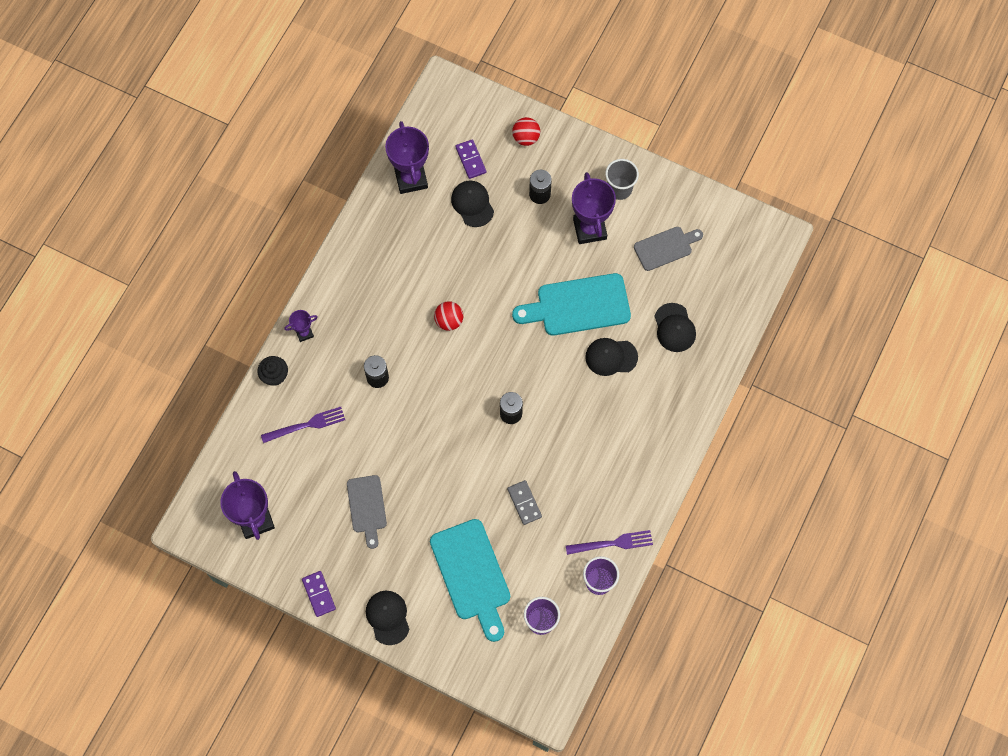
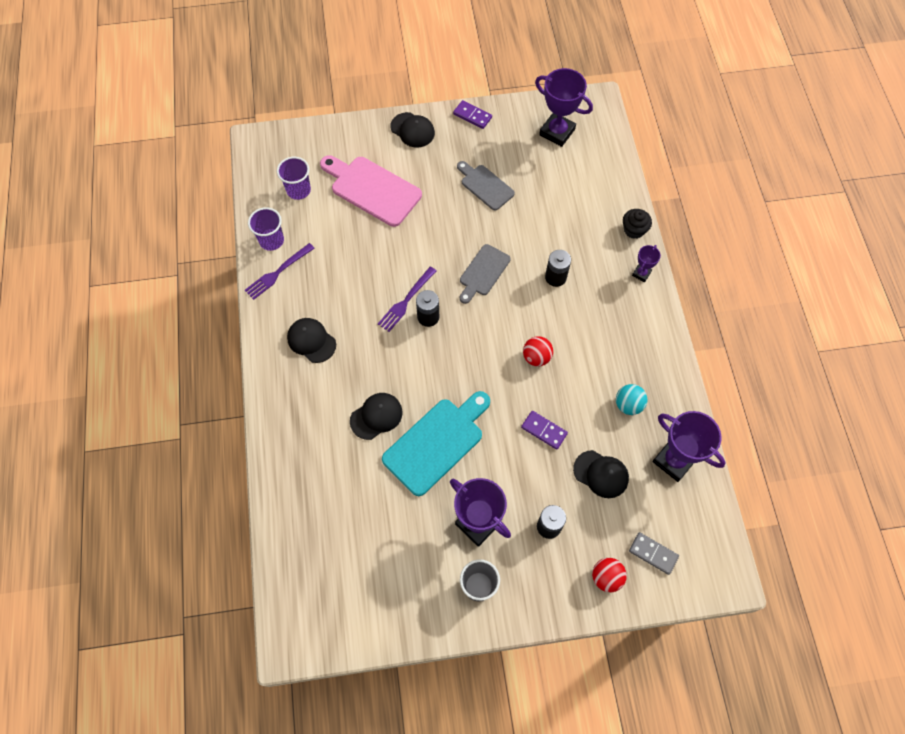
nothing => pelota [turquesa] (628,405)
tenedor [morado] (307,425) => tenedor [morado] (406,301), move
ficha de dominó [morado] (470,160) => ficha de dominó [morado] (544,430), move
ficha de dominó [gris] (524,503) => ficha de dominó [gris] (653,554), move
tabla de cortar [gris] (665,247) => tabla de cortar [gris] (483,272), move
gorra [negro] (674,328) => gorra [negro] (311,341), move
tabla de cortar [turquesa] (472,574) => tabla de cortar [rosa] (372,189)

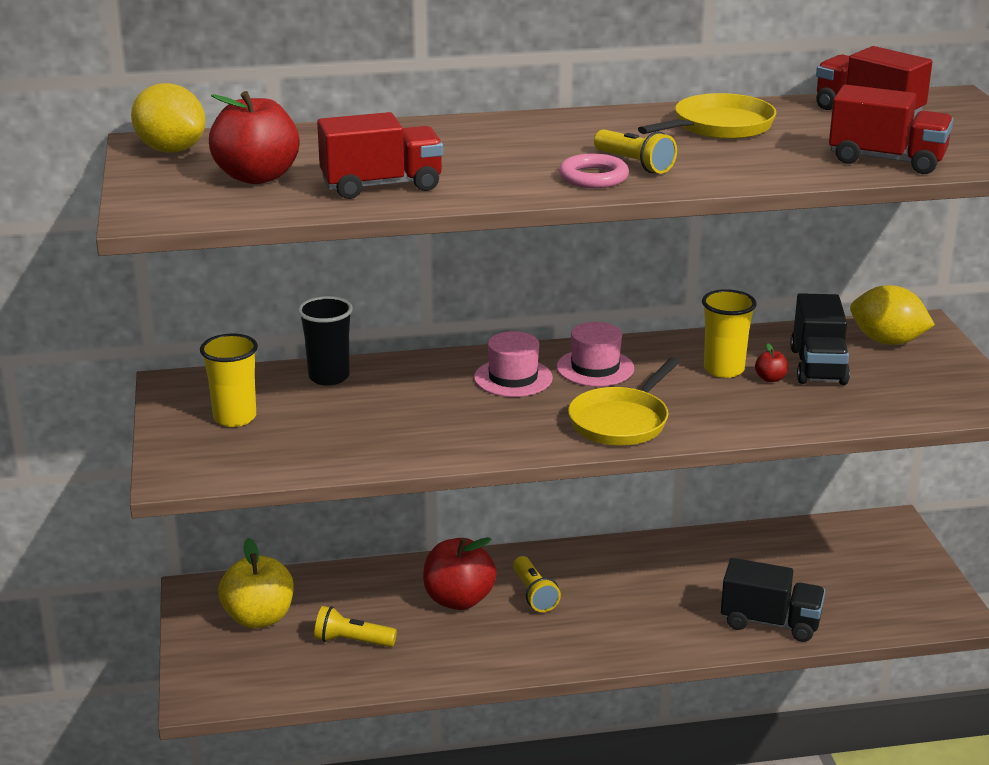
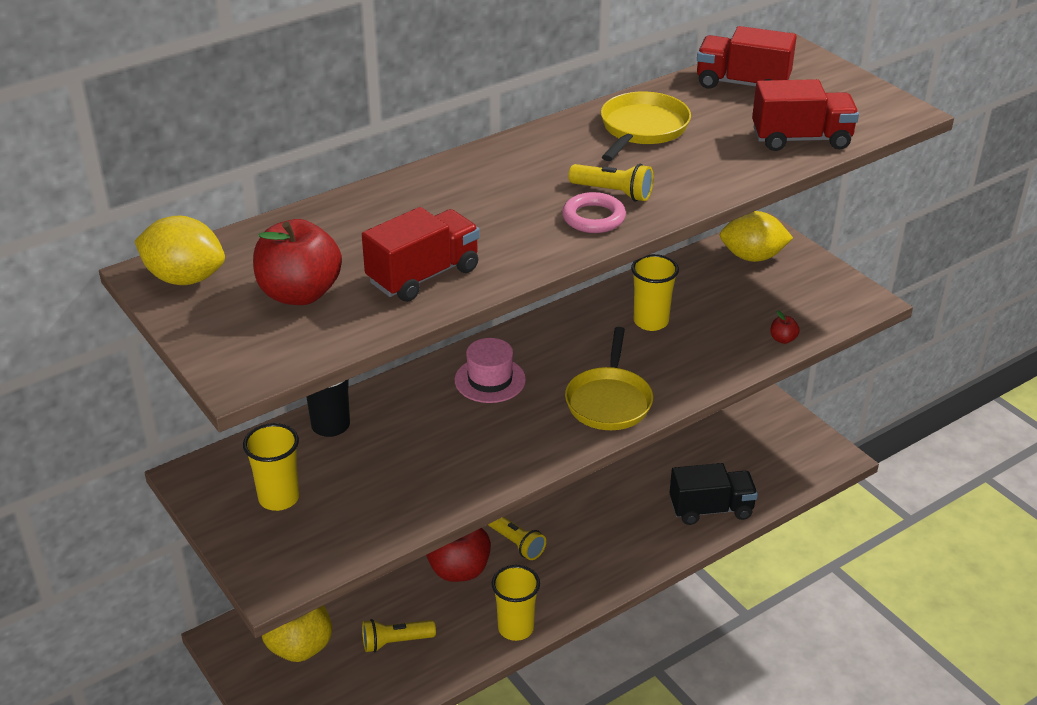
sombrero [rosa] (595,368) => nothing
camión [negro] (818,366) => nothing
nothing => vaso [amarillo] (515,628)
manzana [rojo] (770,379) => manzana [rojo] (783,339), move

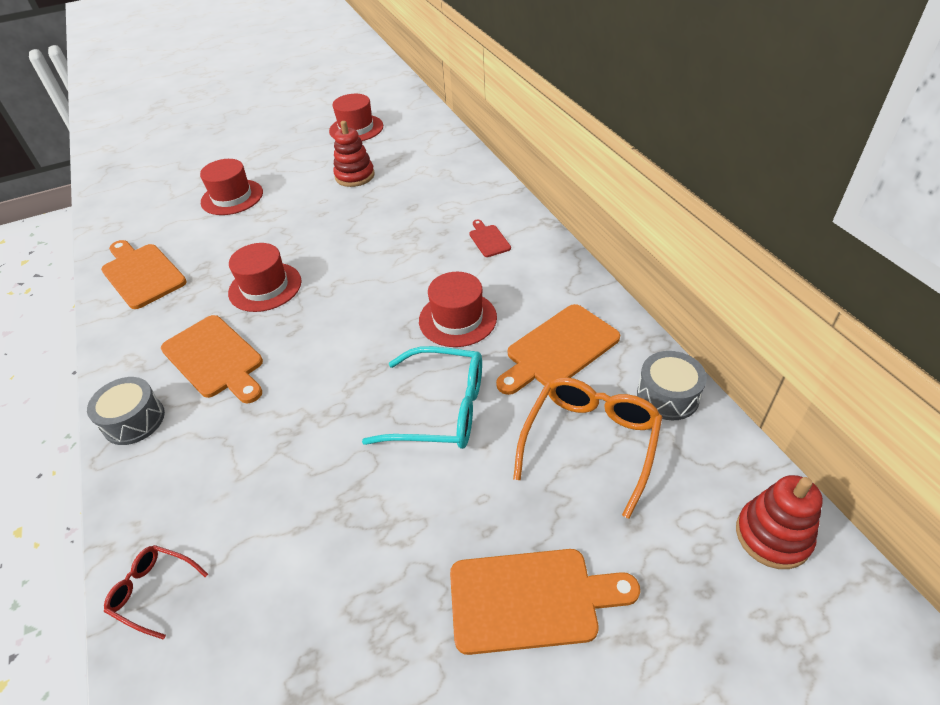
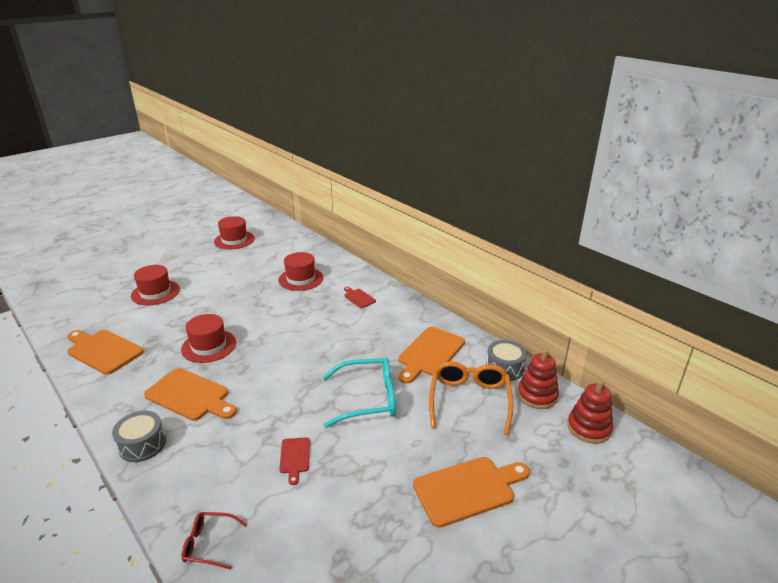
nothing => tabla de cortar [rojo] (295,457)
juguete apilable [rojo] (355,176) => juguete apilable [rojo] (537,395), move
sombrero [rojo] (457,319) => sombrero [rojo] (301,279), move

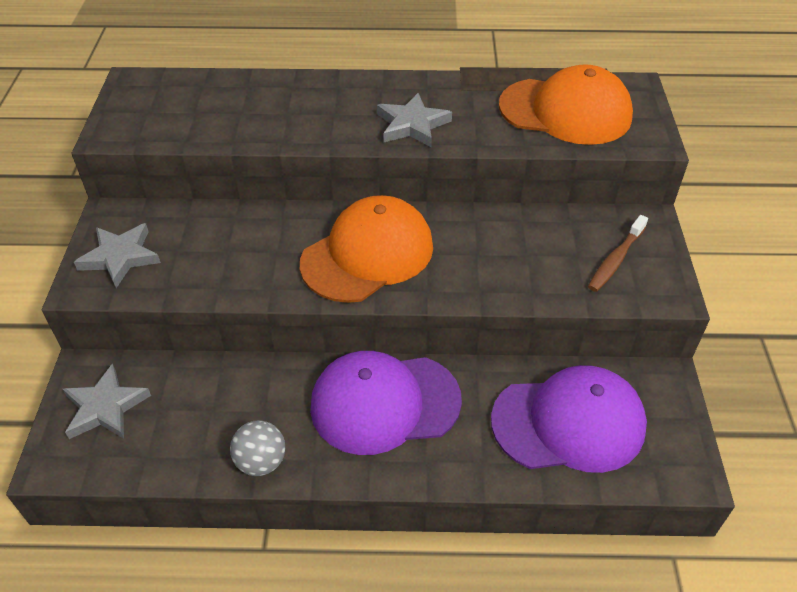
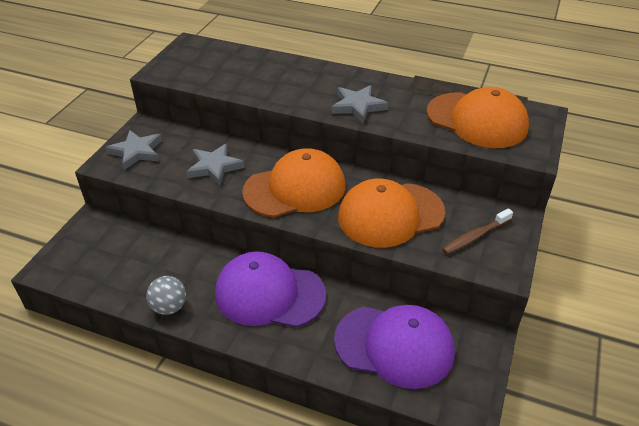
nothing => gorra [naranja] (390,214)
estrella [gris] (105,407) => estrella [gris] (214,167), move

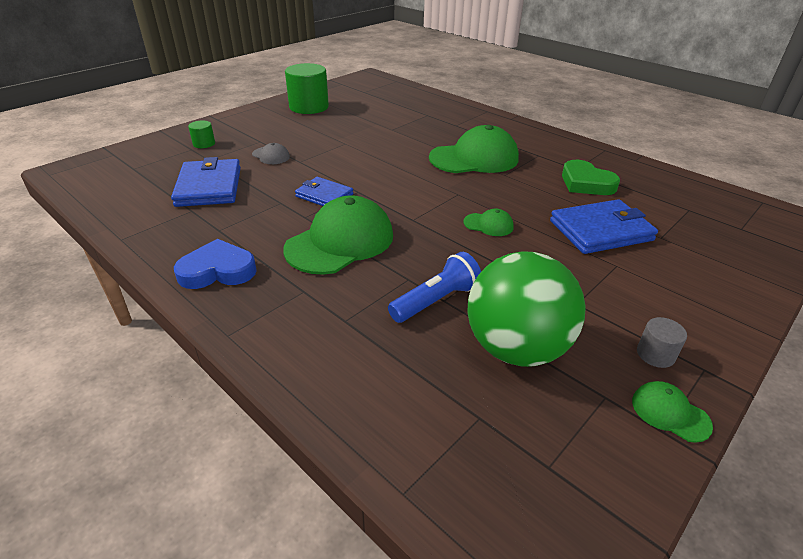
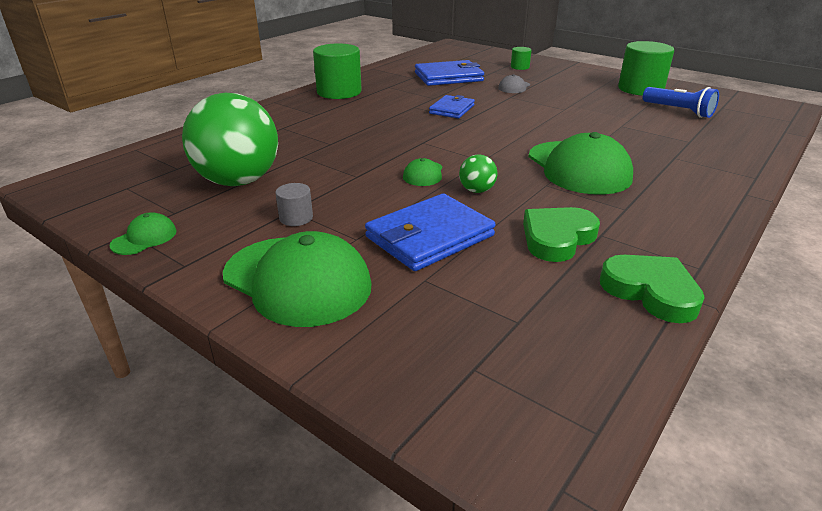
nothing => pelota [verde] (477,190)
nothing => corazón [verde] (651,291)
gorra [verde] (340,242) => gorra [verde] (297,280), move
lámpara de mano [azul] (436,300) => lámpara de mano [azul] (679,111), move
cilindro [gris] (655,354) => cilindro [gris] (296,218), move
corazón [azul] (217,270) => cilindro [verde] (339,92)
cartera [azul] (601,230) => cartera [azul] (429,236), 75 degrees clockwise

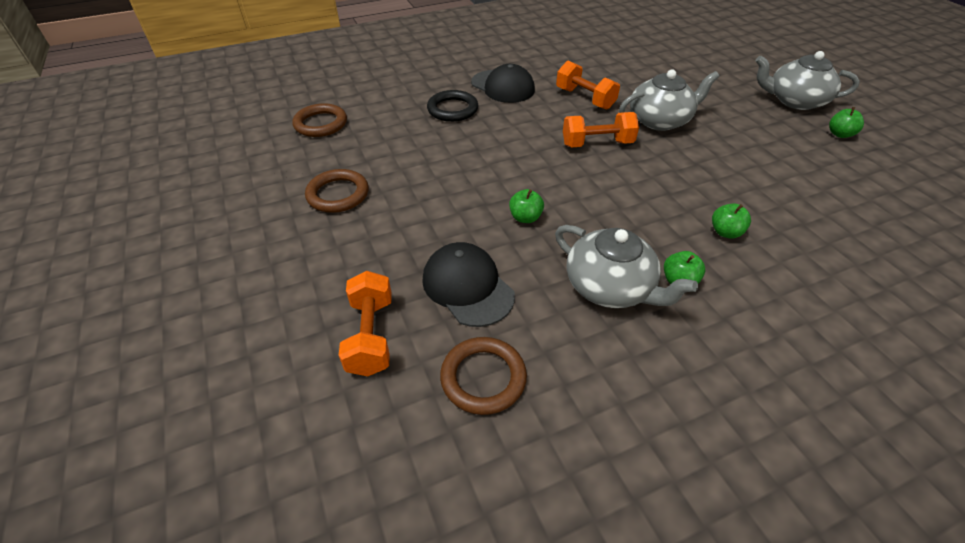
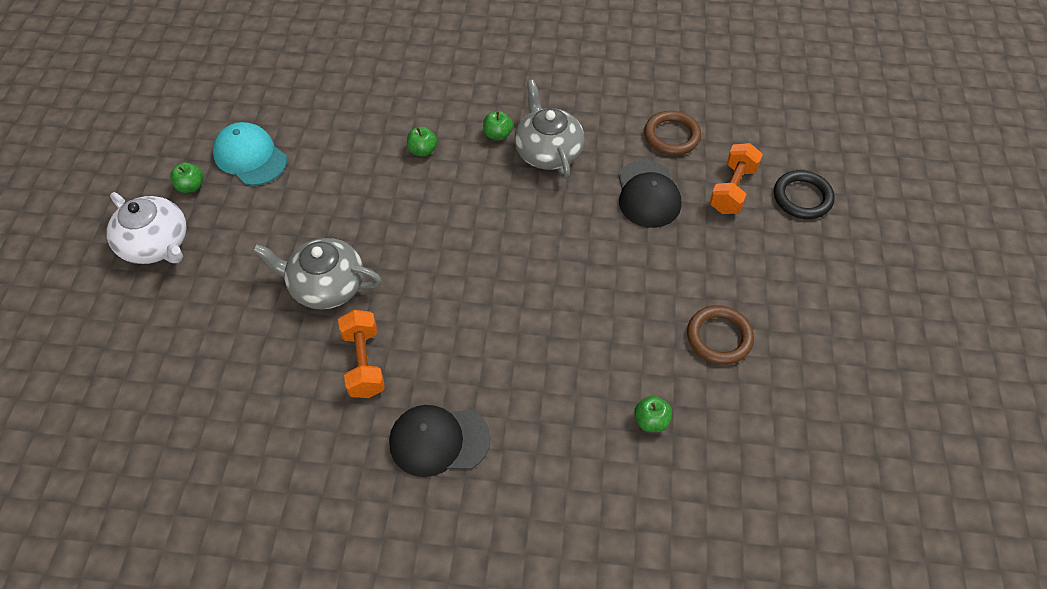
anillo [marrón] (321,124) => nothing
mancuerna [naranja] (597,144) => nothing
nothing => gorra [turquesa] (250,157)
anillo [negro] (452,109) => anillo [negro] (802,197), move
manzana [verde] (525,218) => manzana [verde] (651,421), move
tetera [gris] (794,101) => tetera [blanco] (156,244)
gorra [negro] (503,86) => gorra [negro] (438,441), 75 degrees counterclockwise

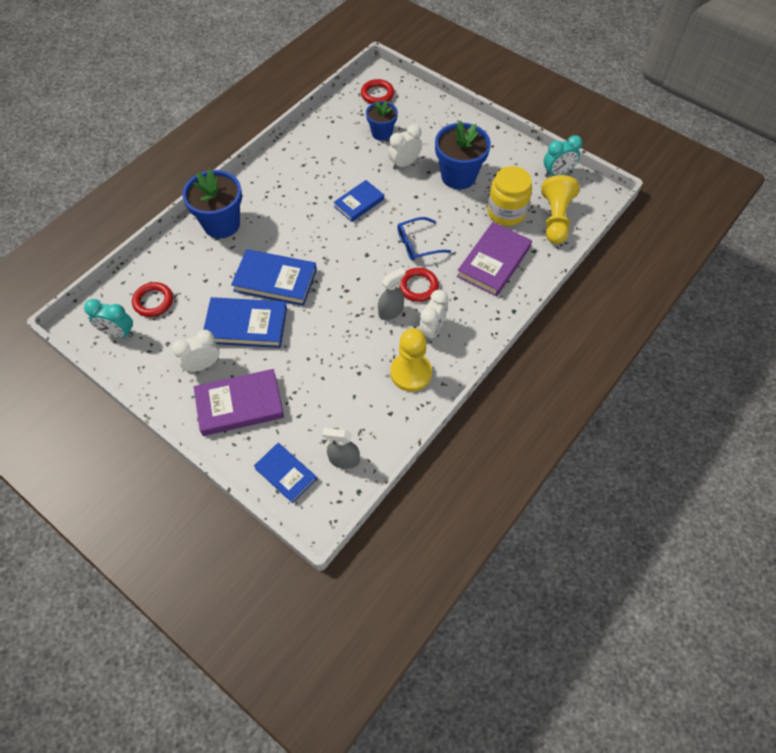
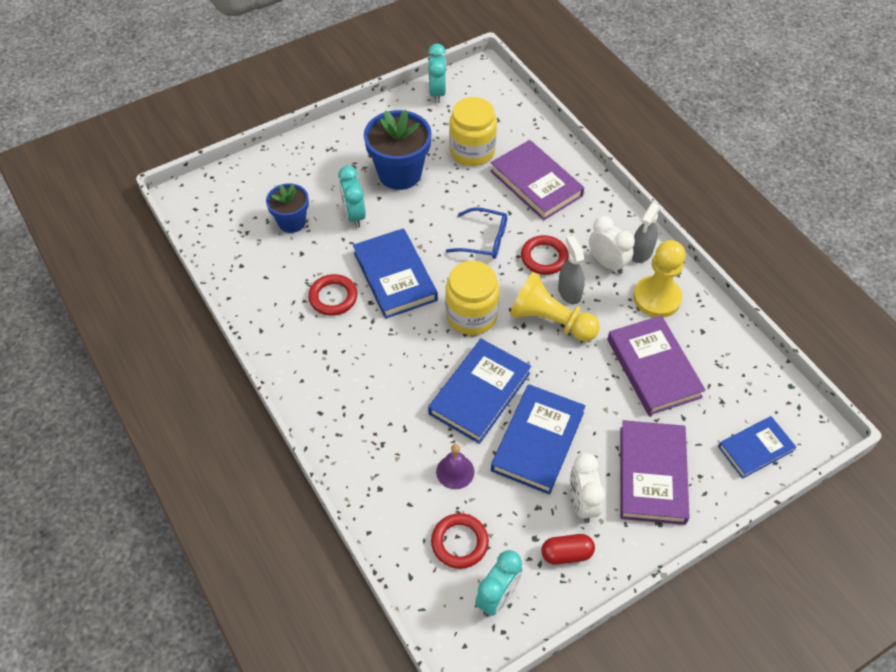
maceta [azul] (221,224) => nothing
nothing => campana [morado] (455,471)
nothing => tarro [amarillo] (471,315)
nothing => cápsula [rojo] (566,554)
nothing => libro [morado] (653,368)
pulverizador [gris] (344,459) => pulverizador [gris] (641,252), move
anillo [rojo] (377,94) => anillo [rojo] (333,297), move
peón [amarillo] (555,219) => peón [amarillo] (550,321), move
despertador [blanco] (404,163) => despertador [turquesa] (354,215)
gafas [azul] (418,244) => gafas [azul] (483,239), 75 degrees counterclockwise
libro [azul] (359,203) => libro [azul] (395,276), x1.56

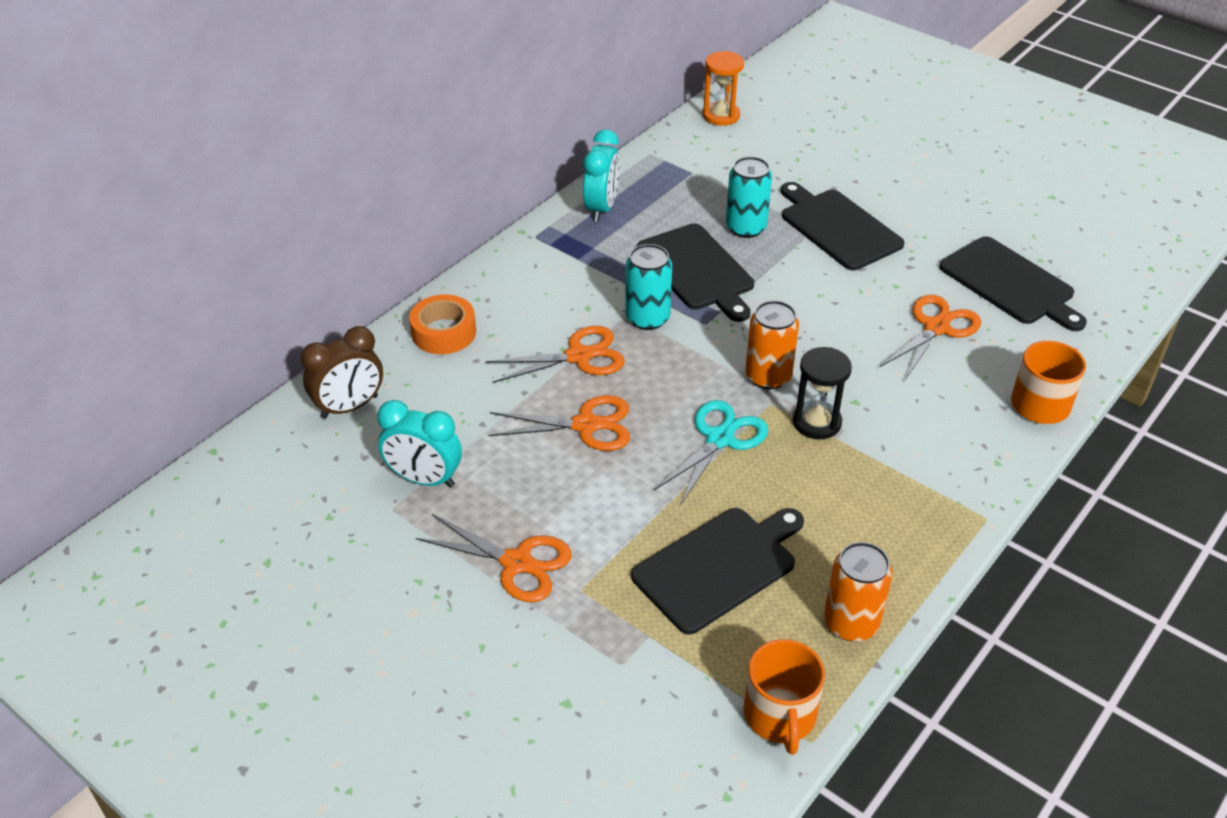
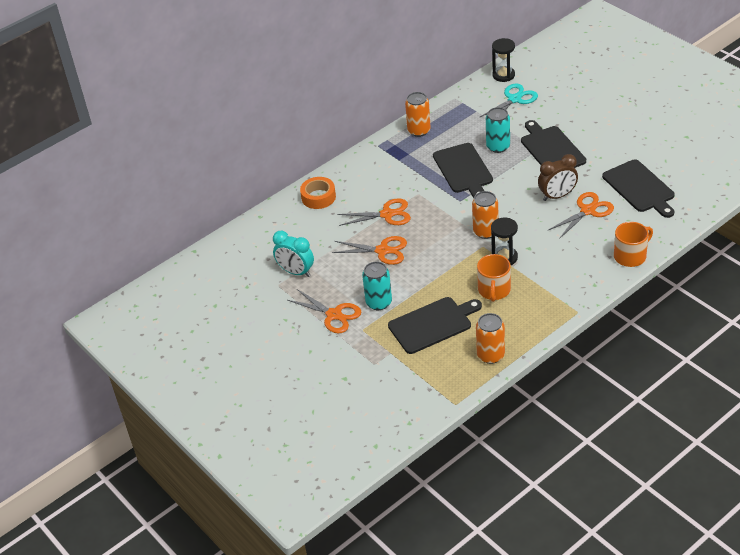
despertador [marrón] (349,407) => despertador [marrón] (557,196), move
lata [turquesa] (647,318) => lata [turquesa] (379,302), move
tijeras [turquesa] (720,439) => tijeras [turquesa] (514,99), move
taza [naranja] (780,715) => taza [naranja] (494,290), move
despertador [turquesa] (601,208) => lata [naranja] (419,130)
reloj de arena [naranja] (721,115) => reloj de arena [negro] (503,75)

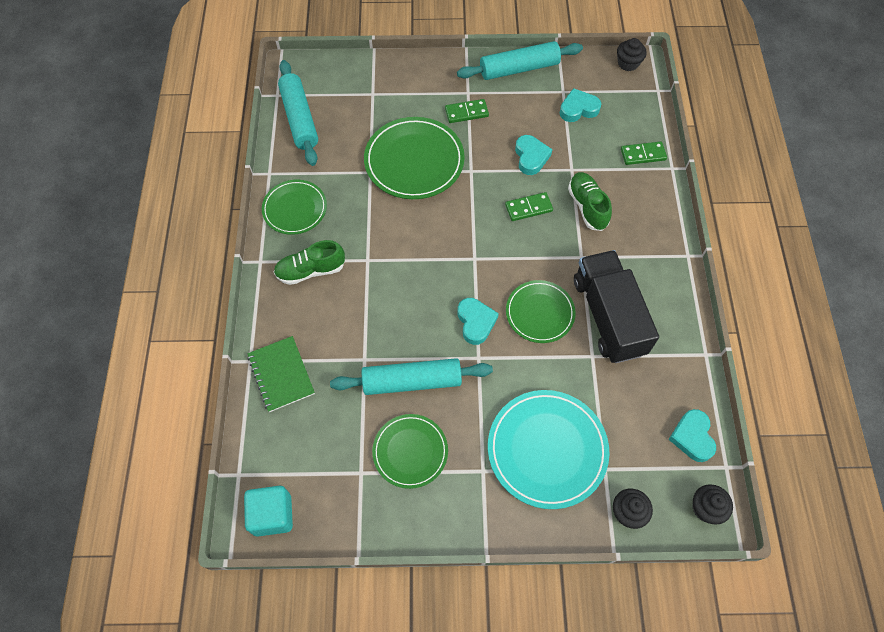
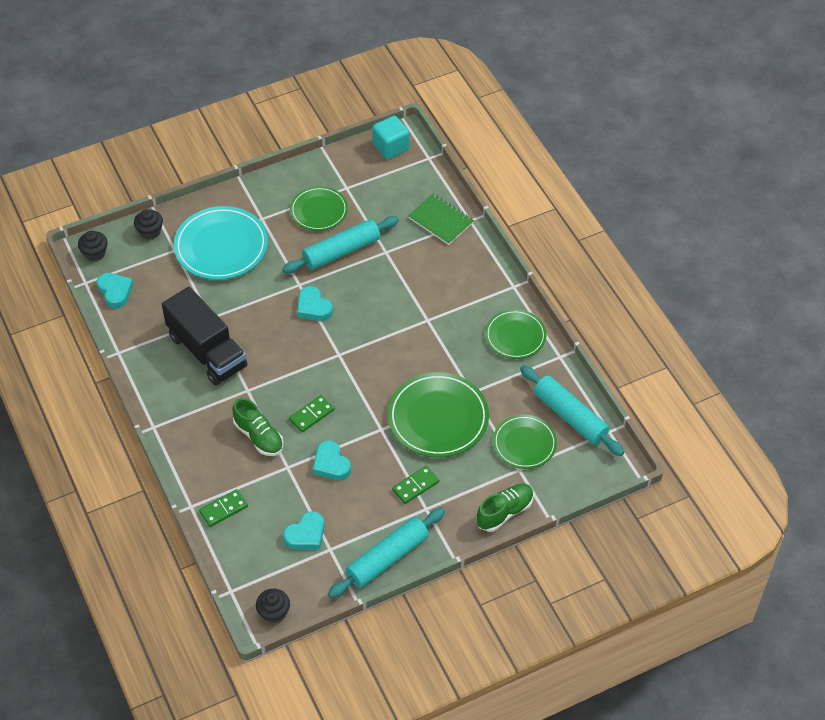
zapato [verde] (311,270) => zapato [verde] (504,512), move
plato [verde] (540,313) => plato [verde] (524,443), move

